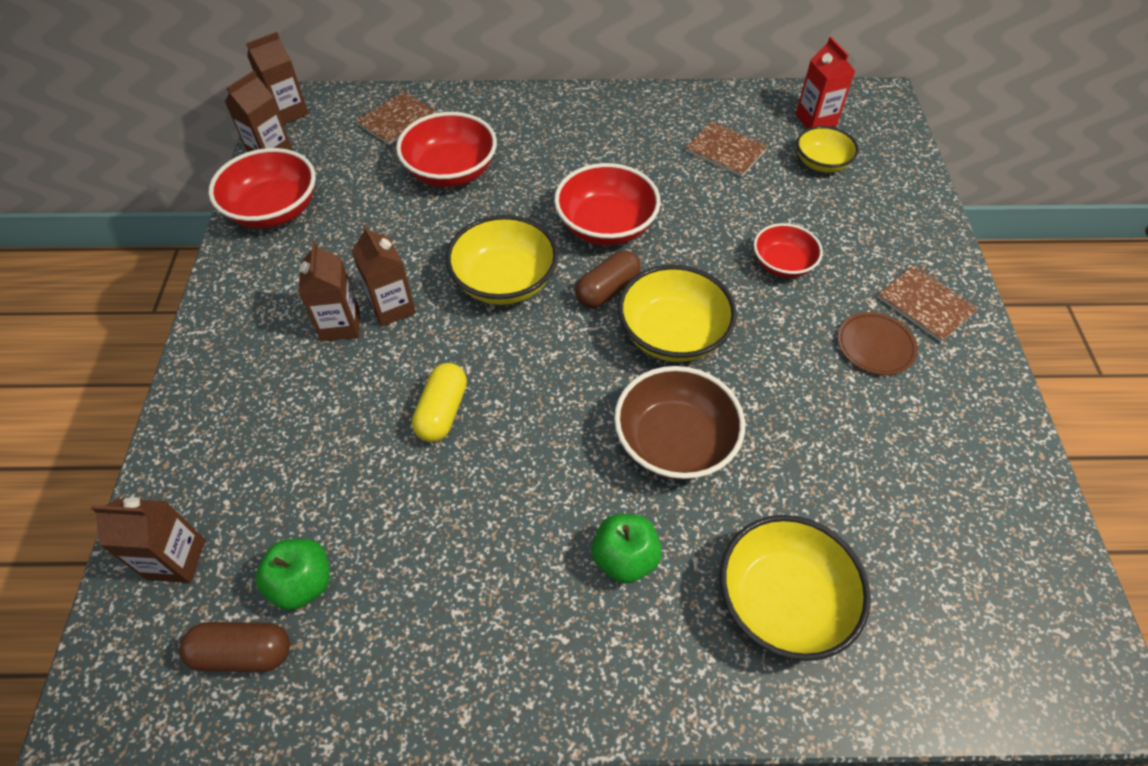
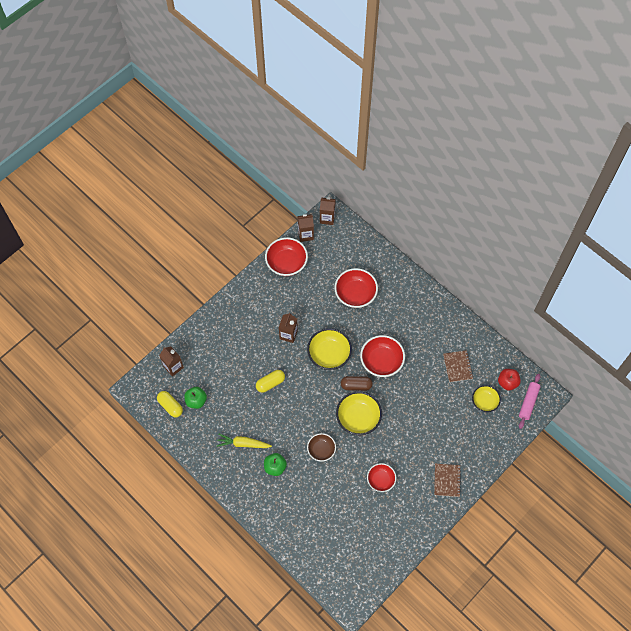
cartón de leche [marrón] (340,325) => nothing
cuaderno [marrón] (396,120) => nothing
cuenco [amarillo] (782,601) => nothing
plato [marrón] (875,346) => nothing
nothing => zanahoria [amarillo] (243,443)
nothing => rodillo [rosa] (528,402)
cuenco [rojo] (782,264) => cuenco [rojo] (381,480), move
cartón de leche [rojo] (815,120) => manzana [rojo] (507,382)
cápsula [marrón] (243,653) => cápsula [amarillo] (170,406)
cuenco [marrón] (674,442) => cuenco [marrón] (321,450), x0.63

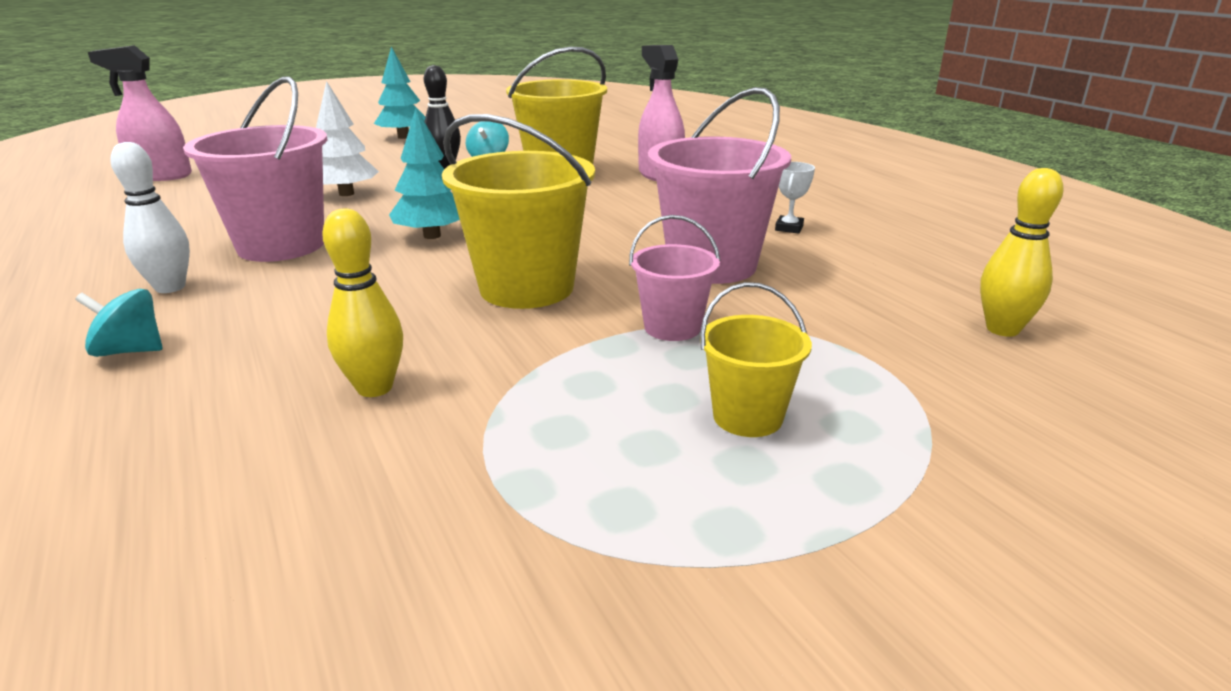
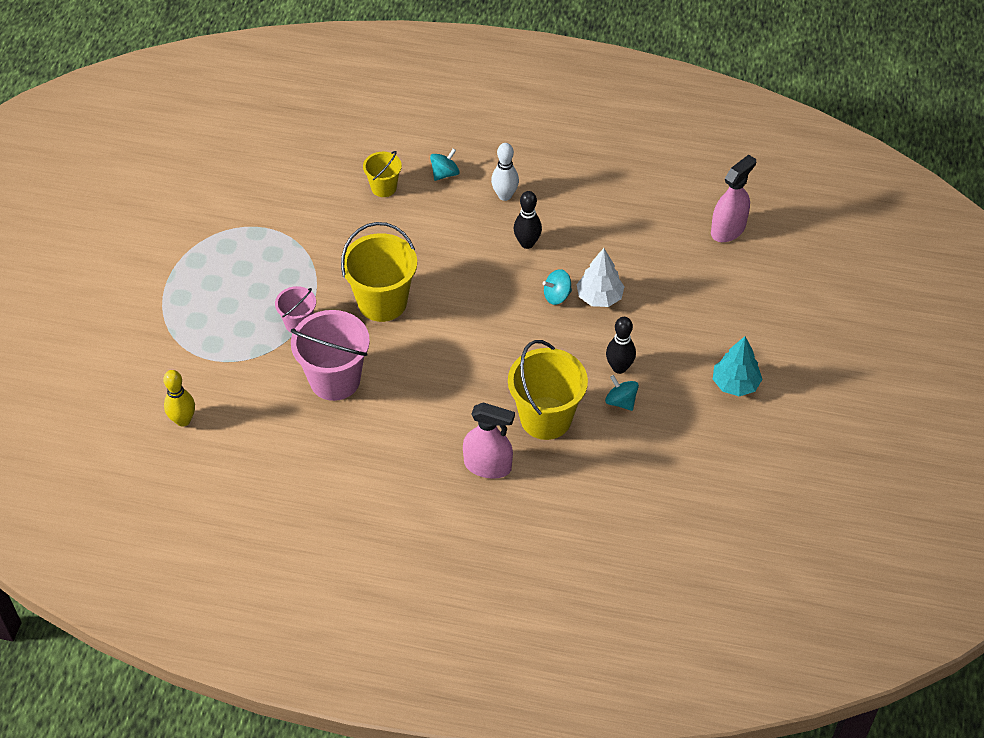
bolo [amarillo] (375,388) => nothing
árbol [turquesa] (432,236) => nothing
trofeo [blanco] (789,228) => nothing
nothing => peonza [turquesa] (557,296)
balde [amarillo] (747,416) => balde [amarillo] (384,187), move
balde [rosa] (281,245) => bolo [negro] (527,243)

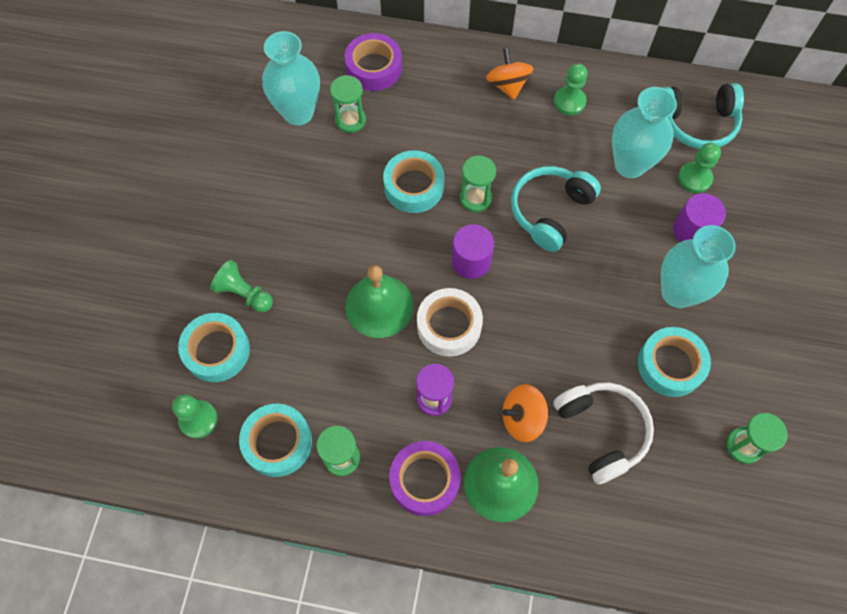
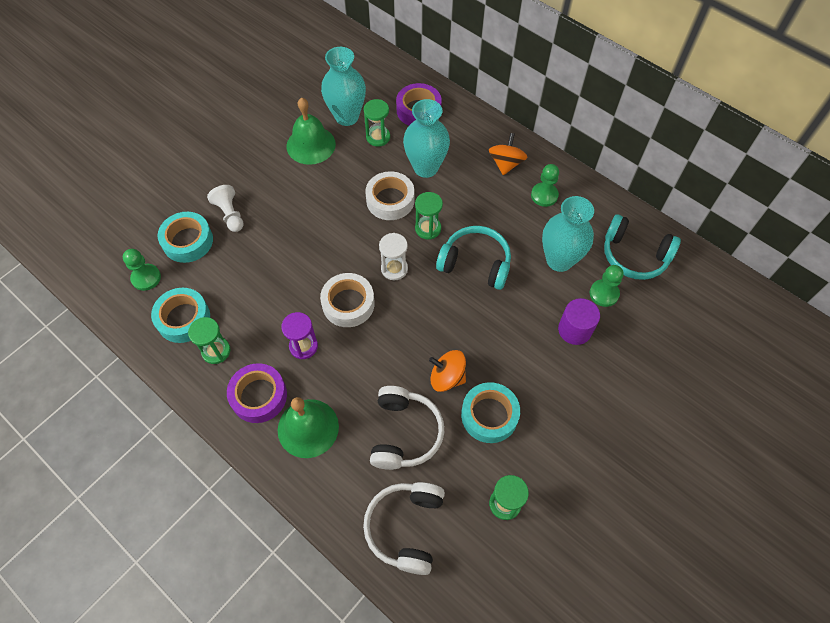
nothing => auriculares [blanco] (406,527)
campana [verde] (379,306) => campana [verde] (311,145), move
peonza [naranja] (522,418) => peonza [naranja] (447,377), move
florero [turquesa] (678,293) => florero [turquesa] (425,167), move
cilindro [morado] (471,261) => reloj de arena [blanco] (394,269)
peón [verde] (244,294) => peón [blanco] (230,214)
cinta adhesiva [turquesa] (414,186) => cinta adhesiva [blanco] (390,200)
auriculares [turquesa] (550,211) => auriculares [turquesa] (475,263), 45 degrees clockwise

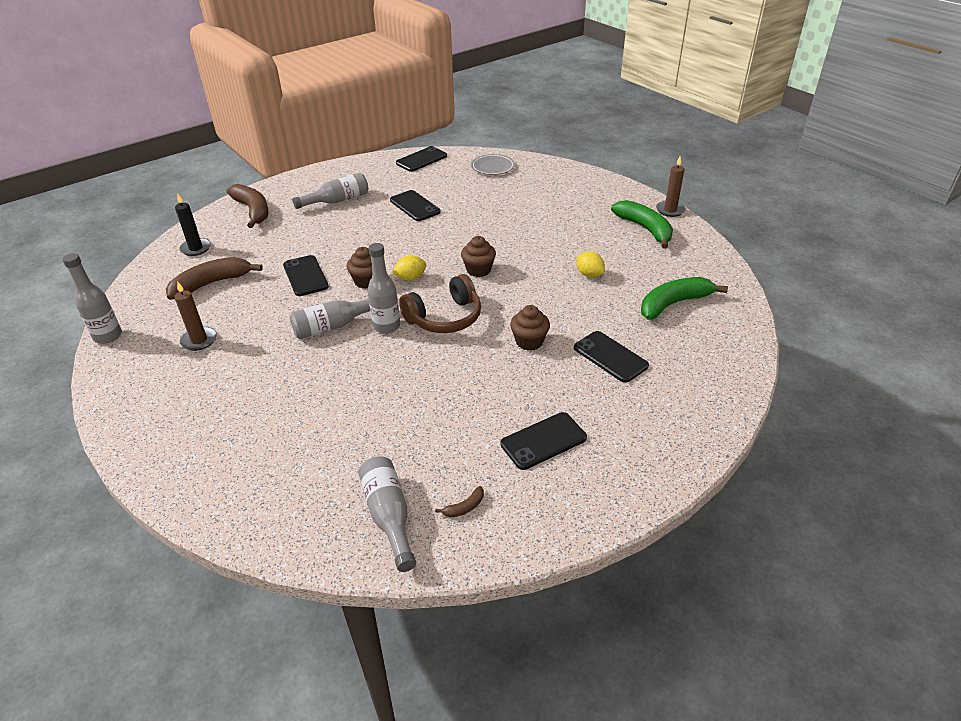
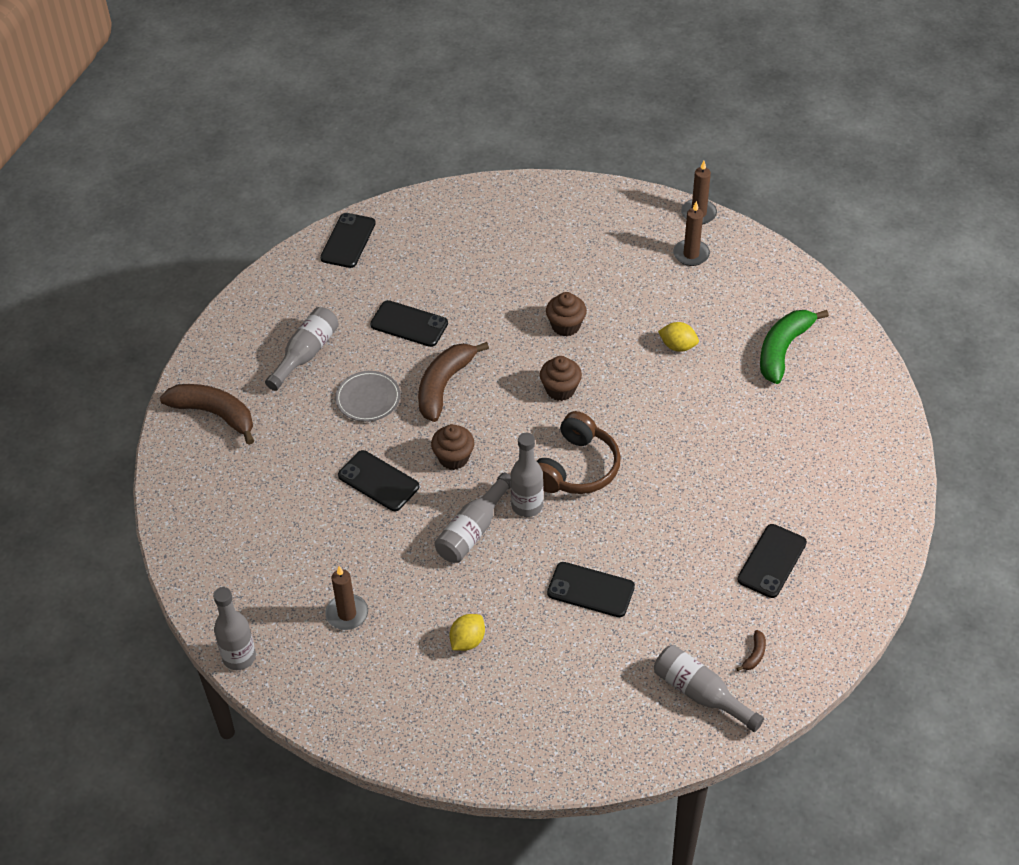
vela [negro] (196,248) => nothing
plátano [marrón] (211,284) => plátano [marrón] (444,385), move
limón [amarillo] (410,278) => limón [amarillo] (467,641), move
plato [gris] (492,167) => plato [gris] (368,398), move
magdalena [marrón] (529,341) => magdalena [marrón] (566,326), move
móvil [negro] (610,357) => móvil [negro] (590,590), move
plátano [verde] (645,229) => vela [marrón] (691,254)

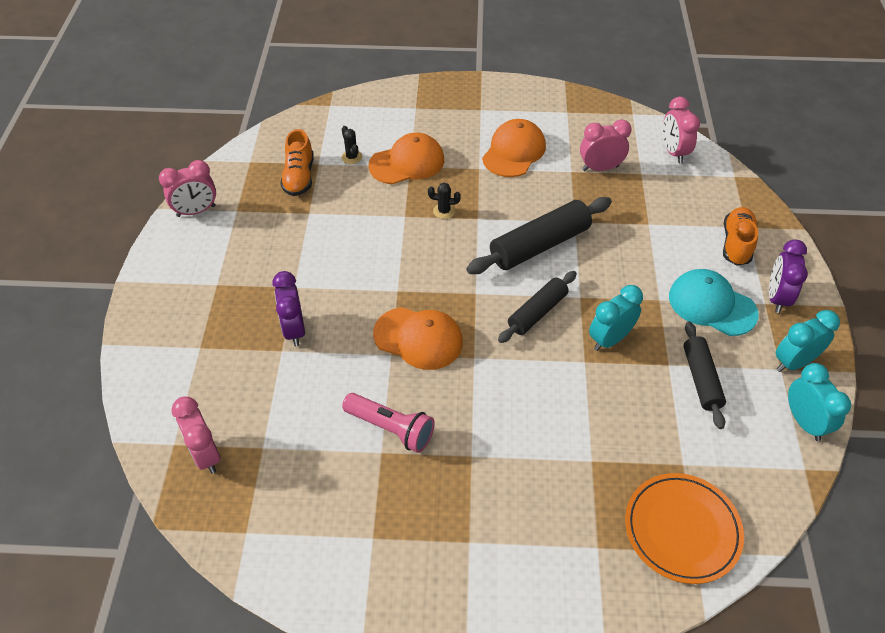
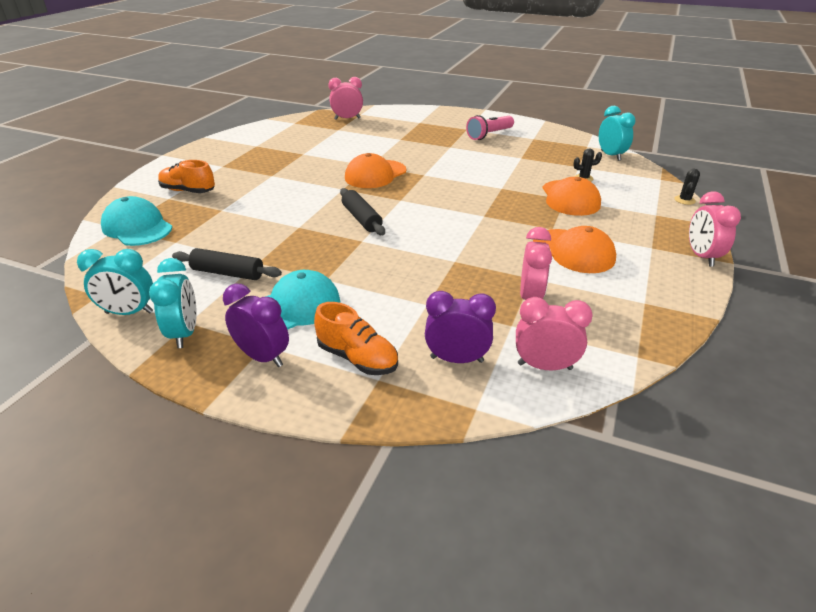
rodillo [negro] (539,245) => nothing
despertador [rosa] (196,211) => despertador [rosa] (701,257), move
despertador [morado] (294,330) => despertador [morado] (457,359), move
zapato [naranja] (299,177) => zapato [naranja] (188,191), move
lámpara de mano [rosa] (391,428) => lámpara de mano [rosa] (489,135), move
cactus [negro] (444,211) => cactus [negro] (684,200), move
despertador [turquesa] (610,339) => despertador [turquesa] (610,155), move
plato [naranja] (682,529) => gorra [turquesa] (137,227)

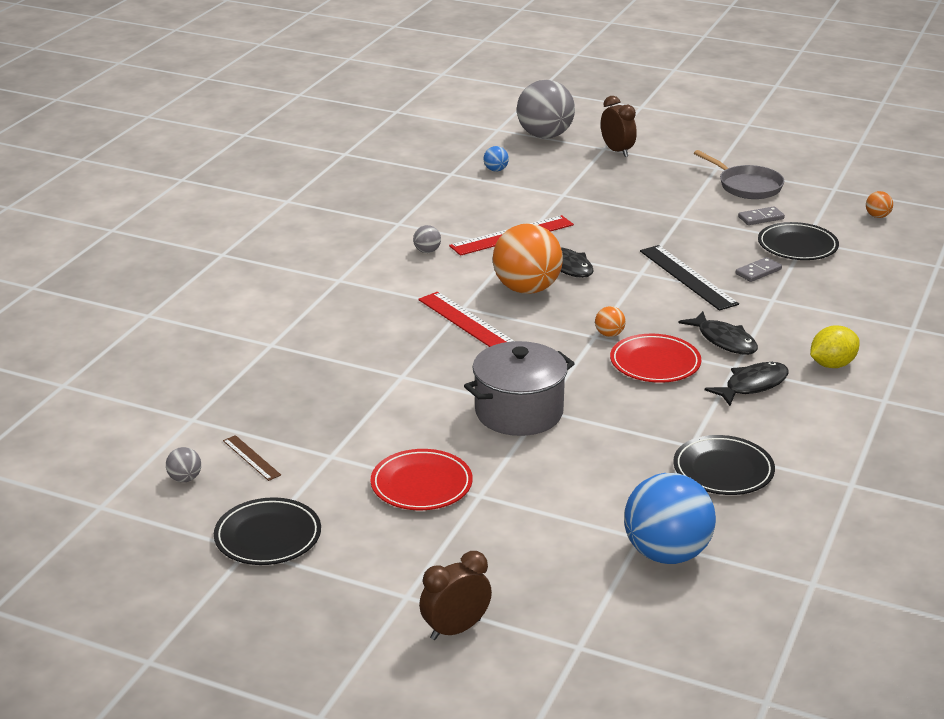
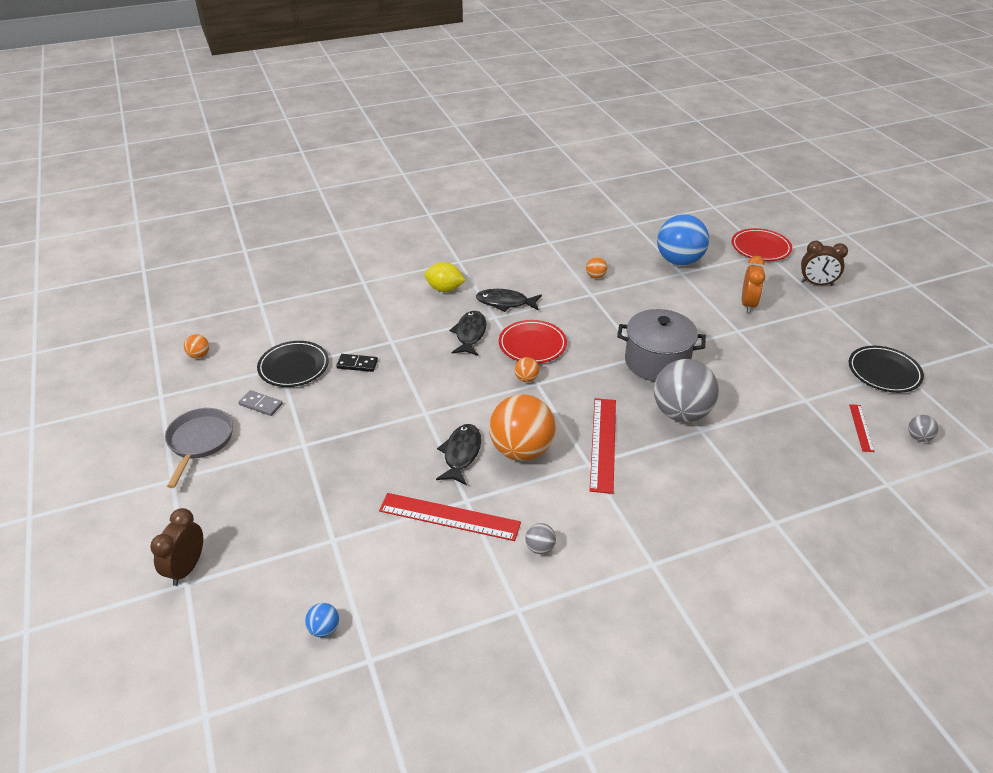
regla [negro] (687,277) => nothing
nothing => despertador [naranja] (748,304)
plato [rojo] (421,484) => plato [rojo] (760,248), move
pelota [gris] (545,136) => pelota [gris] (681,413), move
plato [negro] (723,470) => pelota [naranja] (595,276)
regla [marrón] (251,458) => regla [rojo] (861,427)
ficha de dominó [gris] (758,272) => ficha de dominó [negro] (357,364)

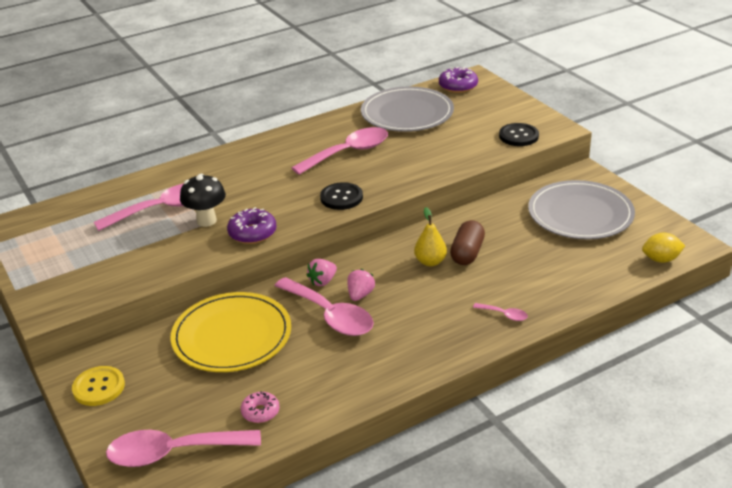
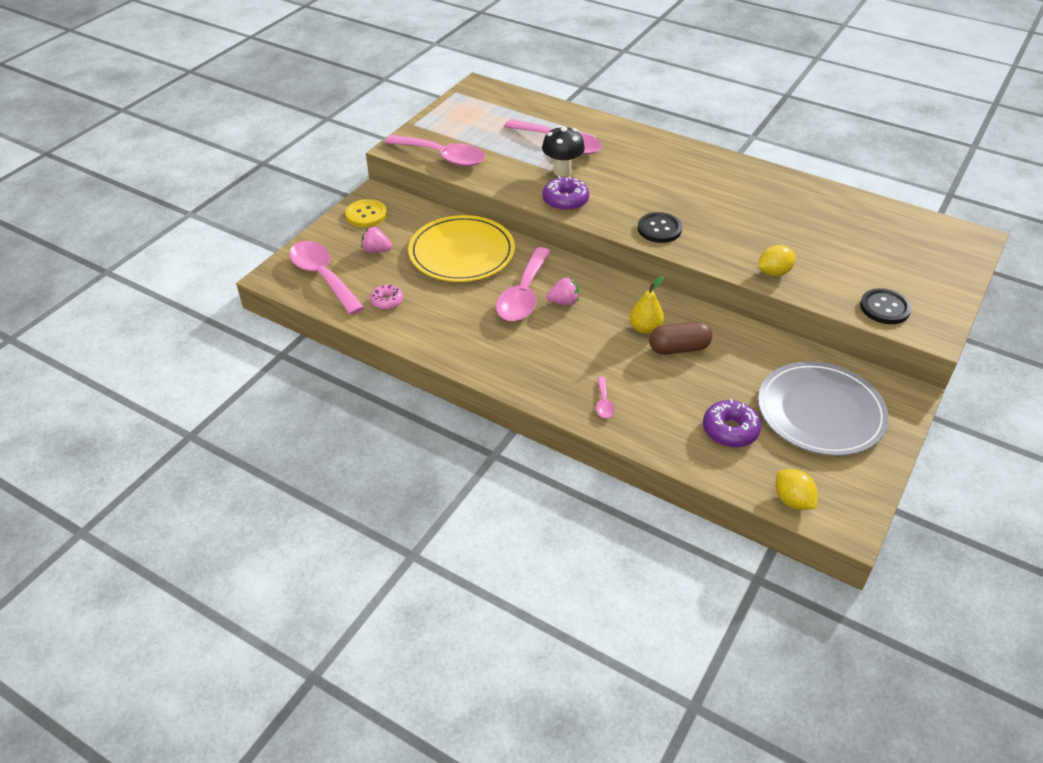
plato [gris] (407,113) => nothing
nothing => limón [amarillo] (773,273)
cuchara [rosa] (348,152) => cuchara [rosa] (443,157), move
fresa [rosa] (322,281) => fresa [rosa] (376,250), move
rosquilla [morado] (458,86) => rosquilla [morado] (730,430), move

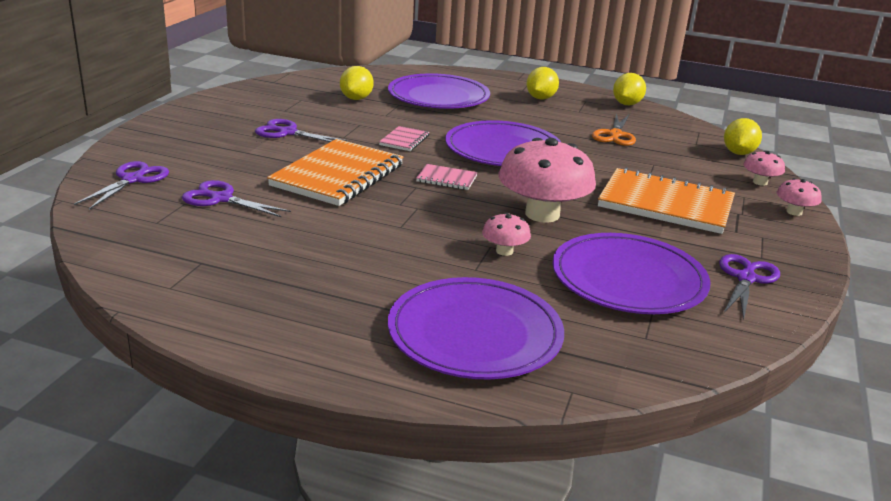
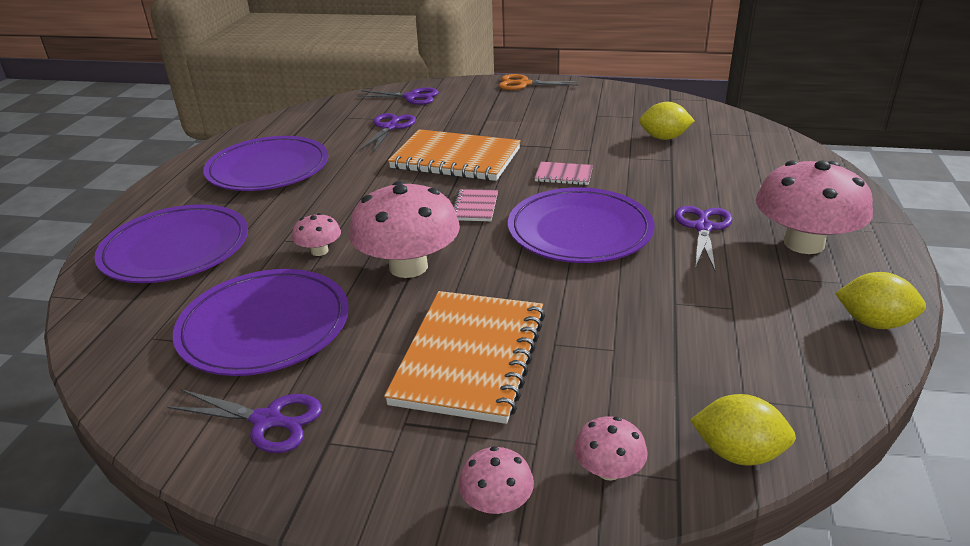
tijeras [morado] (287,133) => tijeras [morado] (703,228), move
plato [morado] (438,97) => plato [morado] (268,169), move
tijeras [naranja] (615,135) => tijeras [naranja] (524,84), move
limón [amarillo] (540,98) => seta [rosa] (803,243)

